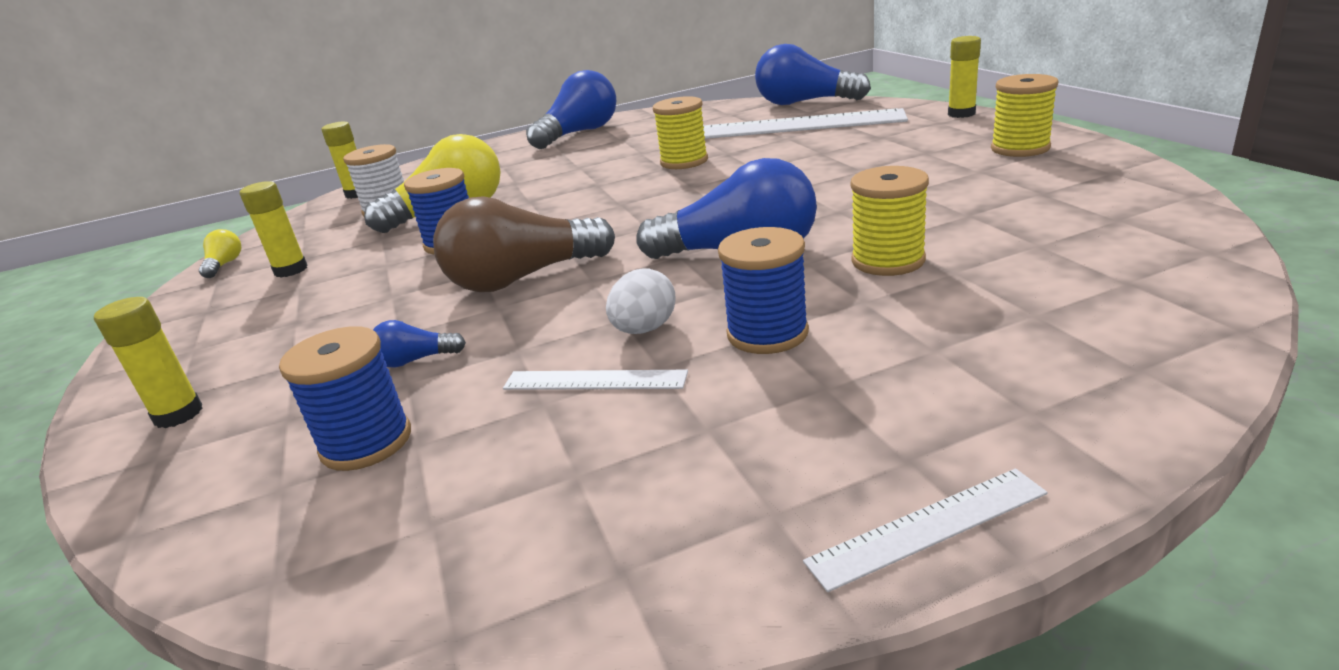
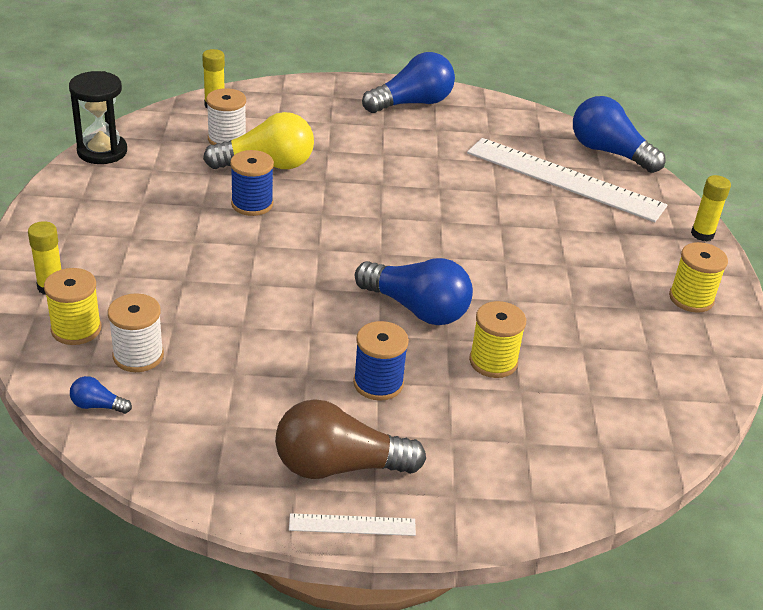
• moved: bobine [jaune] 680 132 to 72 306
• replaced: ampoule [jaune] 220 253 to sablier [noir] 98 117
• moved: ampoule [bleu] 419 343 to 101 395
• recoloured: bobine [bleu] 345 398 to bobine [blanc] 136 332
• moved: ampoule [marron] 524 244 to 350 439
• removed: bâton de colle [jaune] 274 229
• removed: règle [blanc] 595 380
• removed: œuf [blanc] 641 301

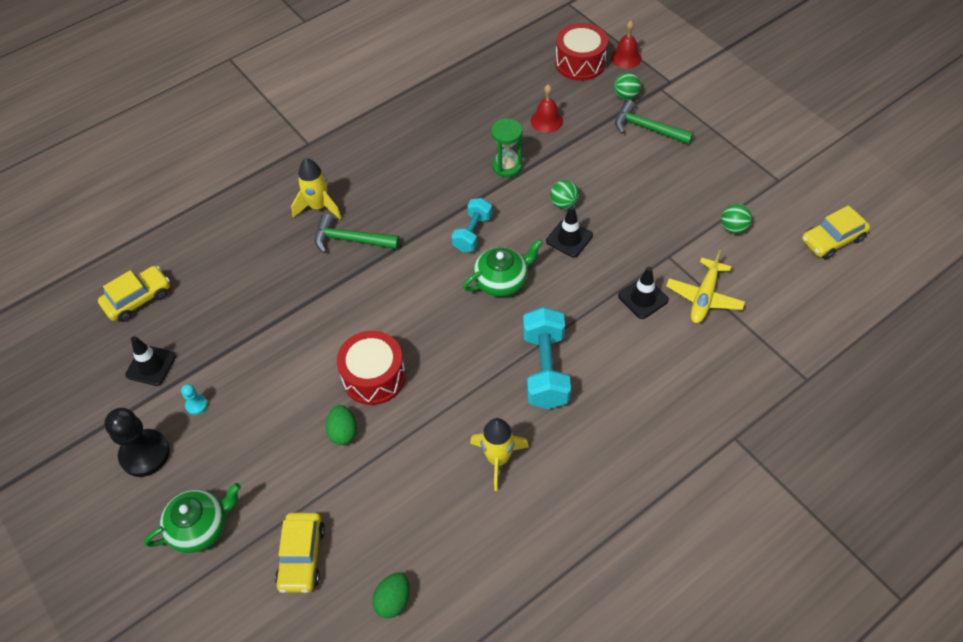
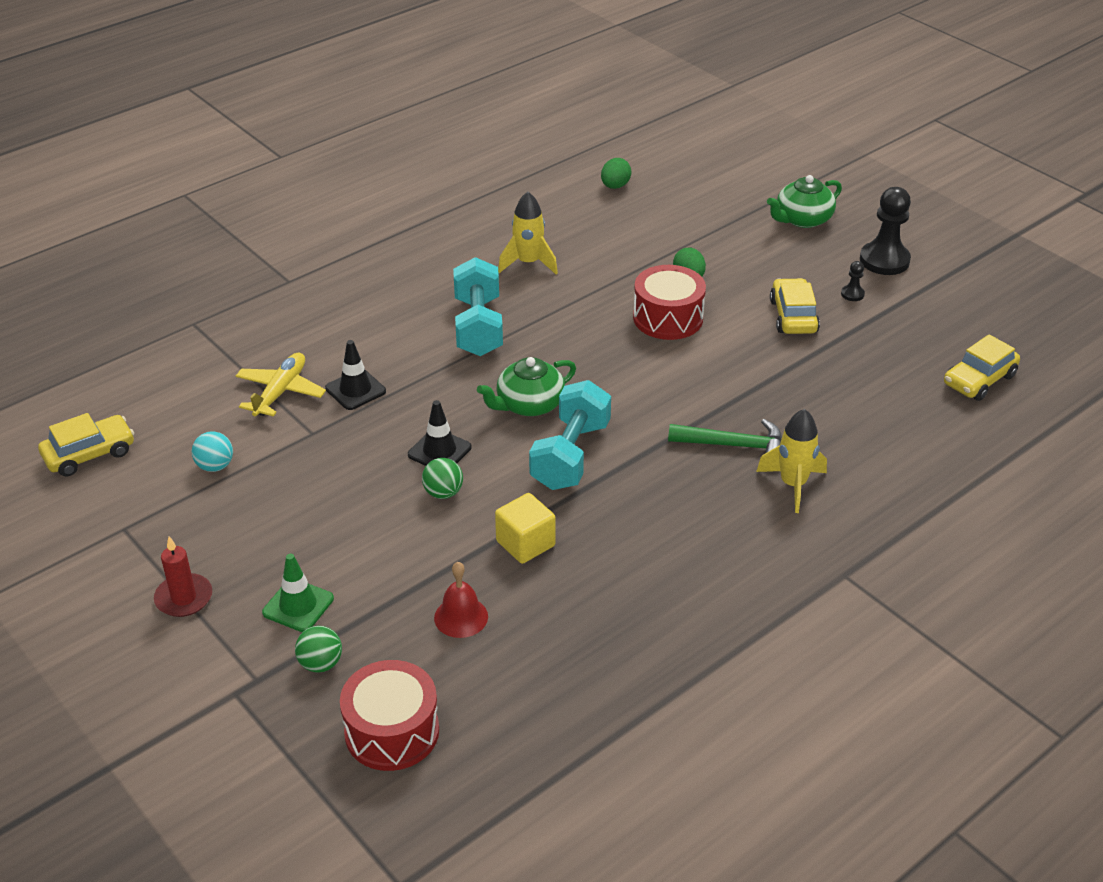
• added: bougie [rouge] 183 576
• recoloured: balle [vert] 736 219 to balle [turquoise] 212 451
• replaced: marteau [vert] 654 122 to cône de chantier [vert] 298 593
• replaced: sablier [vert] 507 147 to cube [jaune] 525 528
• resized: haltère [turquoise] 472 225 = 570 435 x1.58
• moved: voiture [jaune] 300 553 to 795 306
• recoloured: pion [turquoise] 194 399 to pion [noir] 853 281
• removed: cône de chantier [noir] 150 361
• removed: cloche [rouge] 626 45

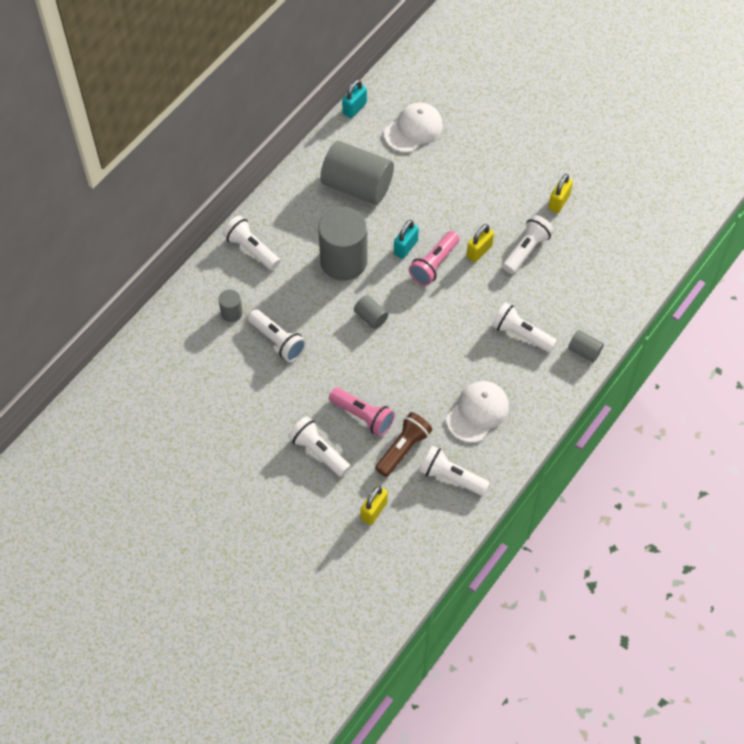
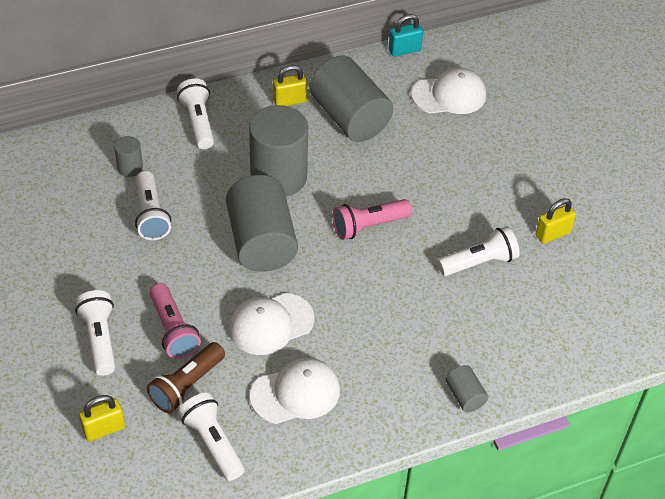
• turned: lampe de poche [marron] 403 444 = 186 377 150 degrees clockwise
• resized: cylindre [gris] 371 312 = 262 223 x2.23
• added: casquette [blanc] 271 324
• moved: cadenas [jaune] 480 243 to 290 85
• removed: cadenas [turquoise] 406 239
• removed: lampe de poche [blanc] 524 327

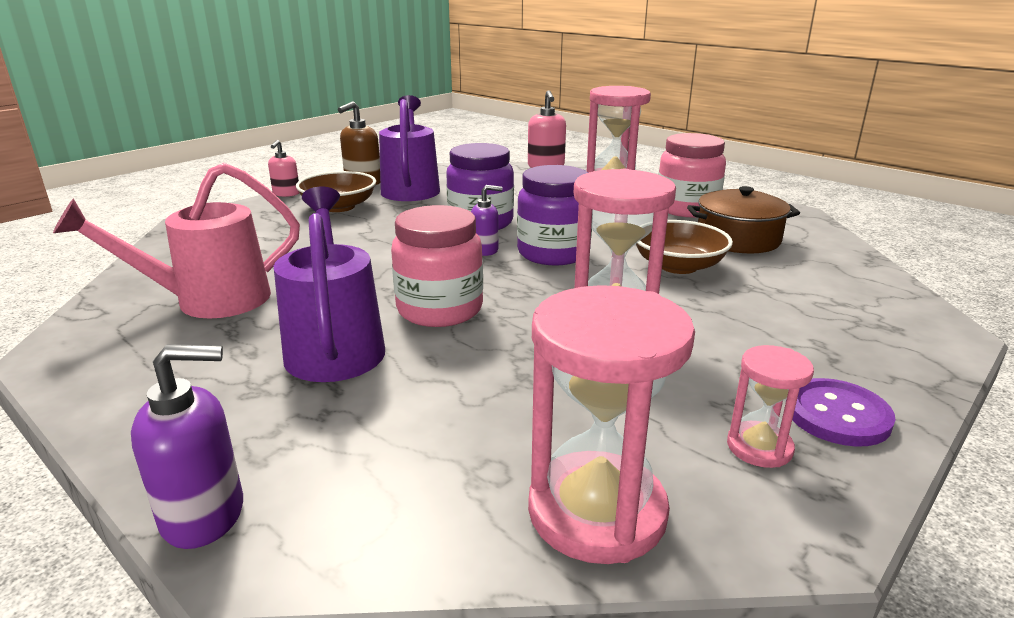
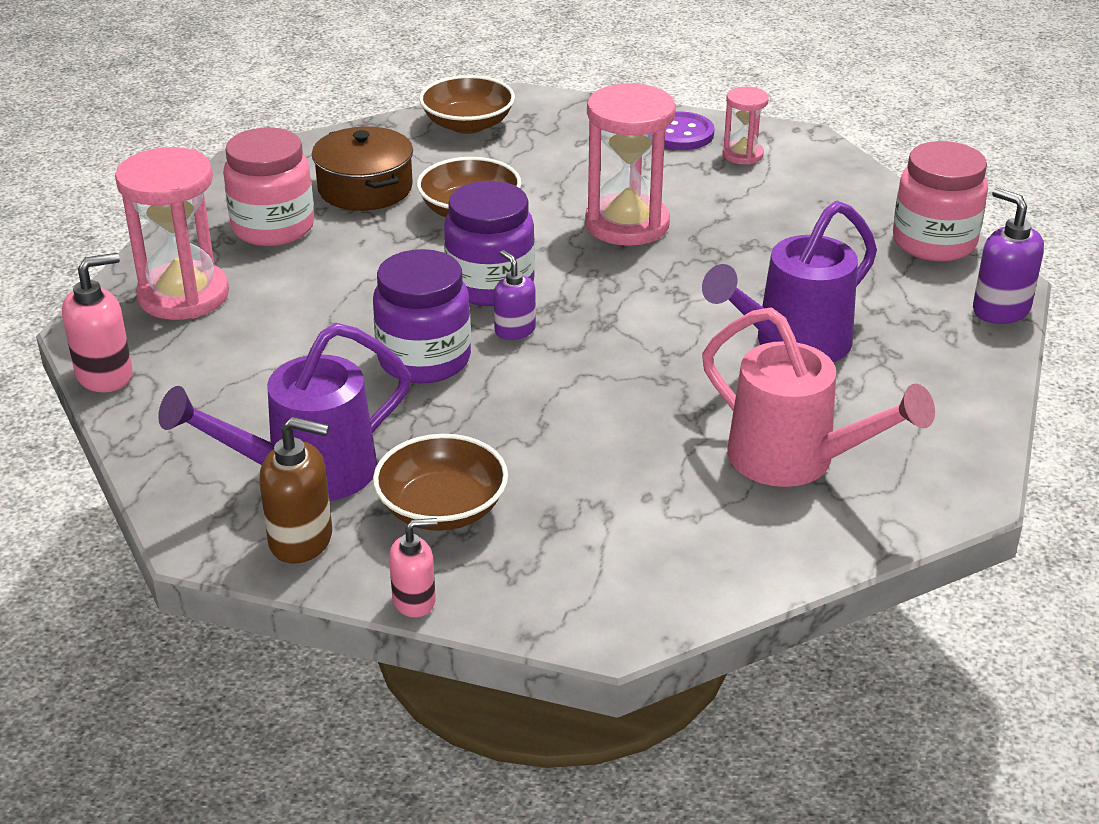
• added: bol [marron] 467 104
• moved: bocal [rose] 437 266 to 940 201
• removed: sablier [rose] 611 424

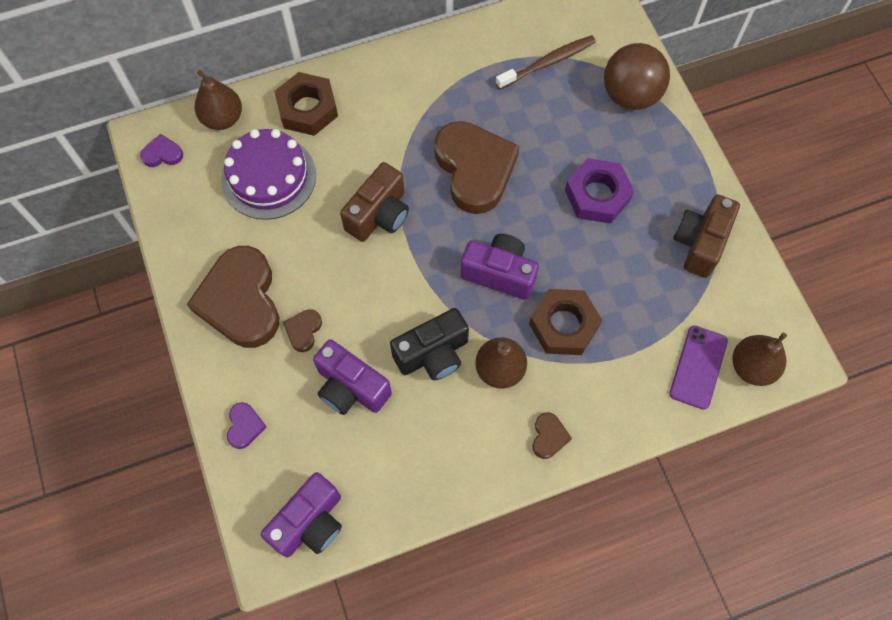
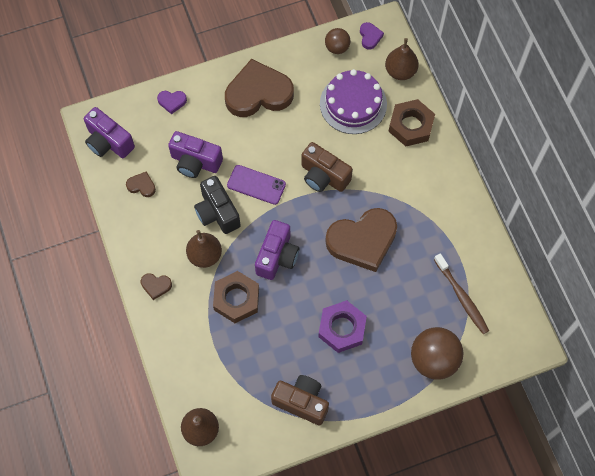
• moved: cœur [marron] 302 330 to 141 184
• turned: appareil photo [violet] 352 377 = 195 154 105 degrees counterclockwise
• moved: téléphone [violet] 699 368 to 256 185
• added: balle [marron] 337 41

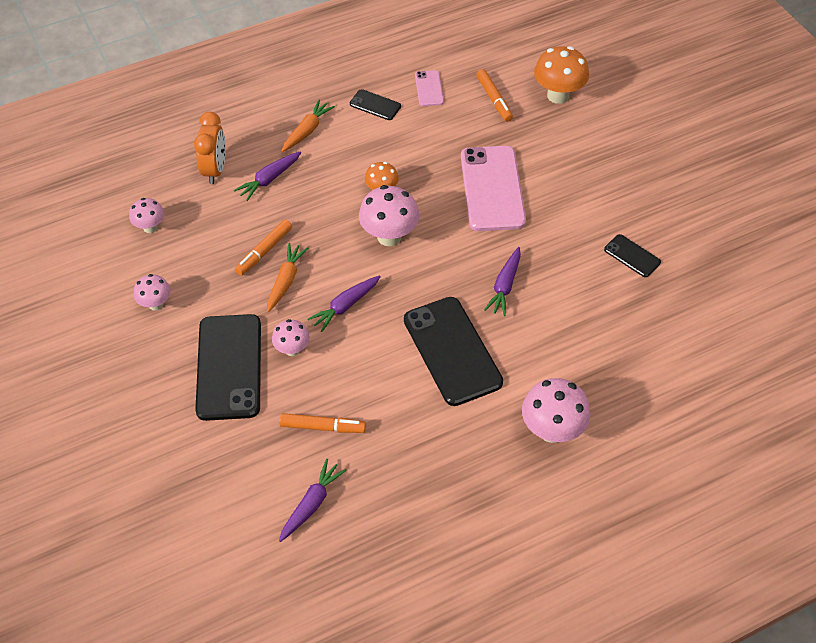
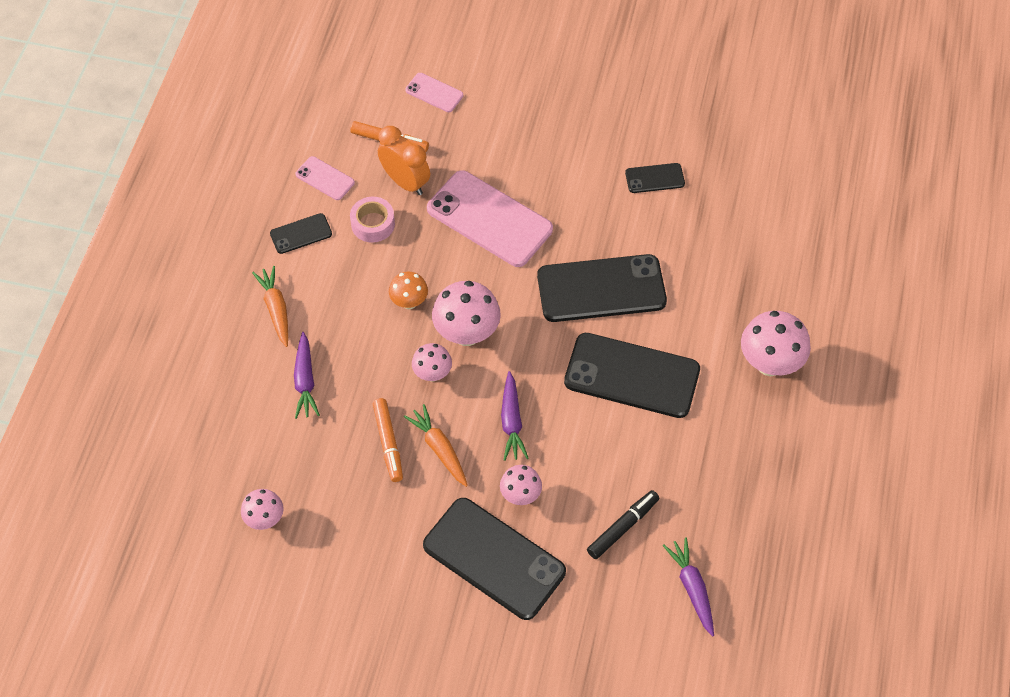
• added: ruban adhésif [rose] 372 220
• moved: réveil [orange] 210 148 to 404 160
• replaced: champignon [orange] 561 75 to téléphone [rose] 434 92
• moved: champignon [rose] 152 292 to 432 362
• replaced: carotte [violet] 502 281 to téléphone [noir] 602 288
• recoloured: feutre [orange] 322 423 to feutre [noir] 623 524

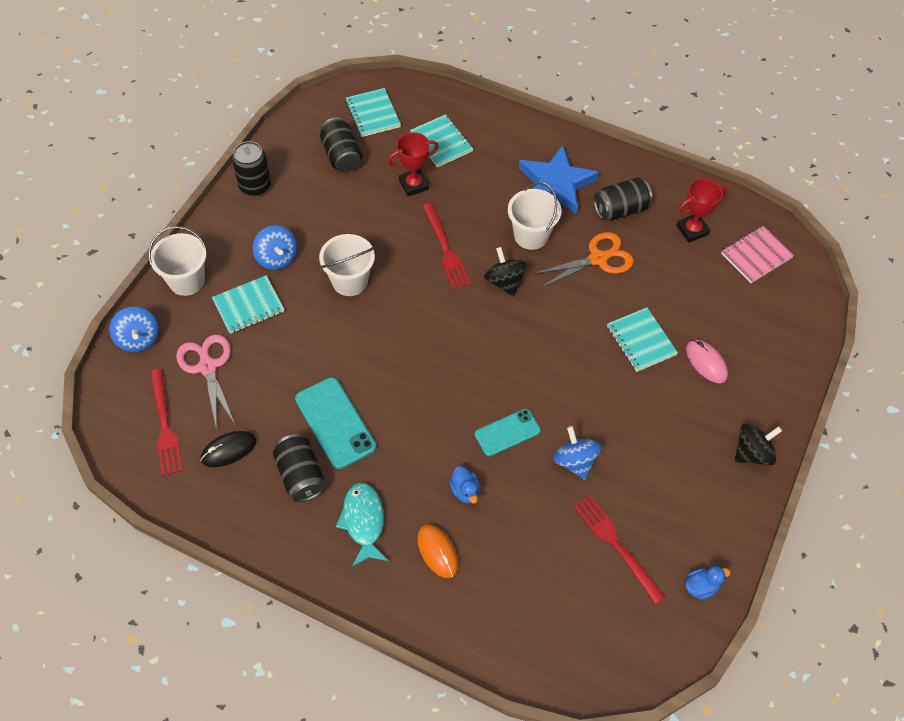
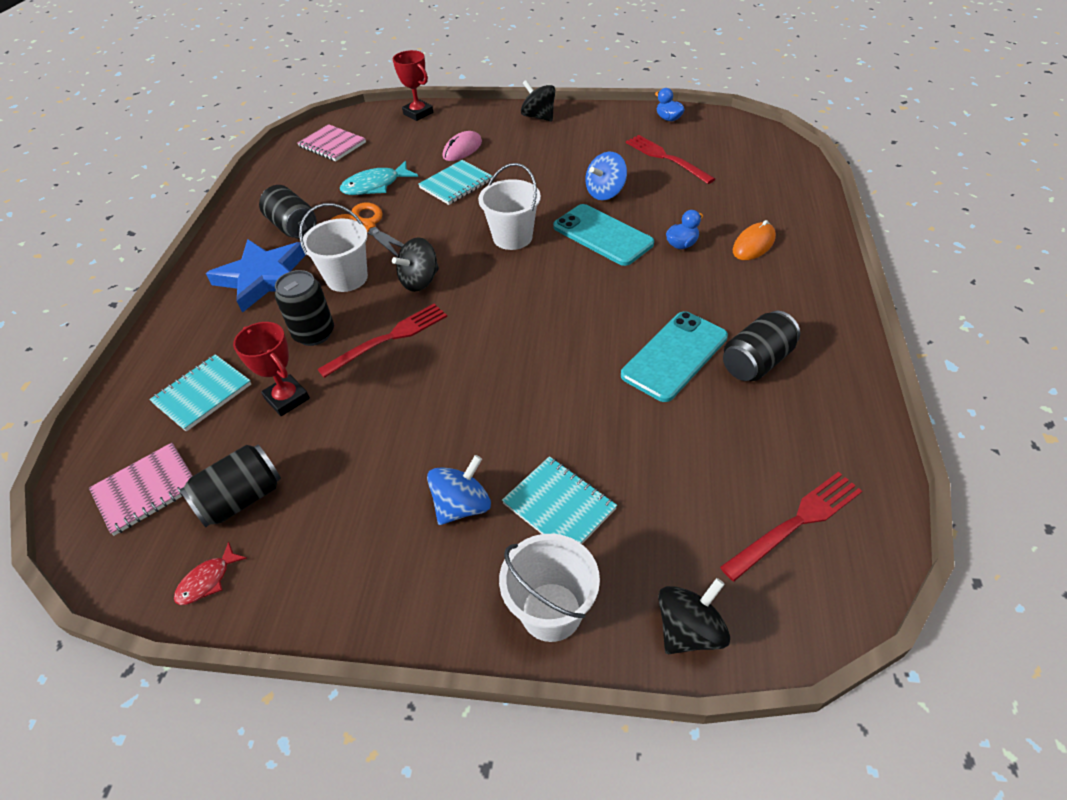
• recoloured: carnet [turquoise] 373 112 to carnet [rose] 141 489
• added: poisson [rouge] 210 573
• moved: canette [noir] 251 168 to 304 308
• moved: poisson [turquoise] 362 524 to 379 178
• moved: trophée [rouge] 701 210 to 413 85
• moved: seau [blanc] 347 265 to 509 206
• resized: téléphone [turquoise] 508 432 = 603 235 x1.54
• turned: fourchette [rouge] 619 549 = 670 159 105 degrees clockwise
• recoloured: toupie [bleu] 134 329 to toupie [noir] 694 616
• removed: ciseaux [rose] 206 382
• removed: souris [noir] 228 449

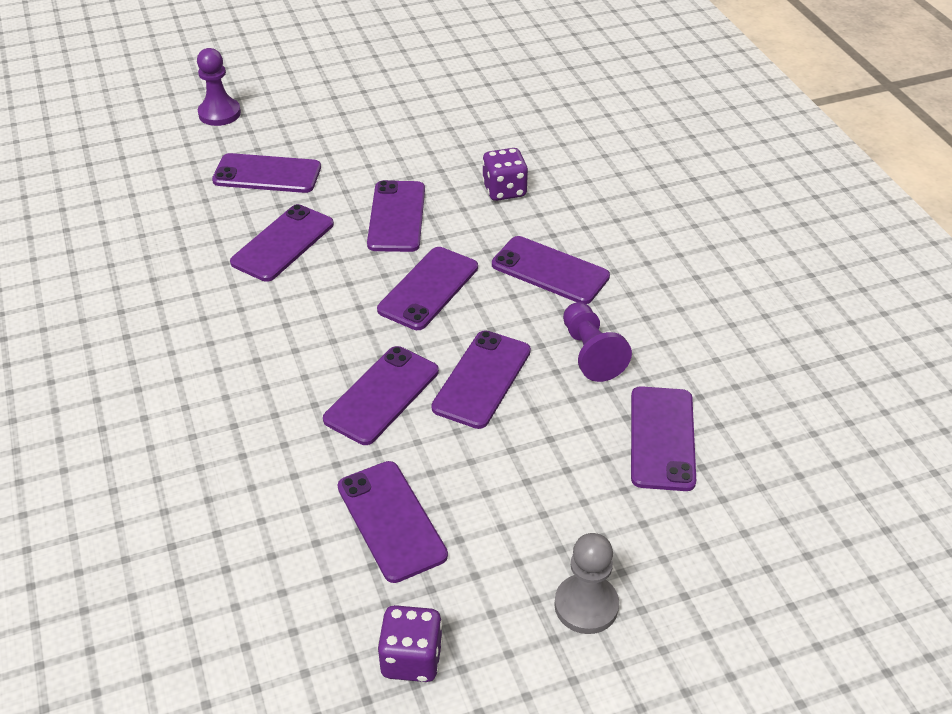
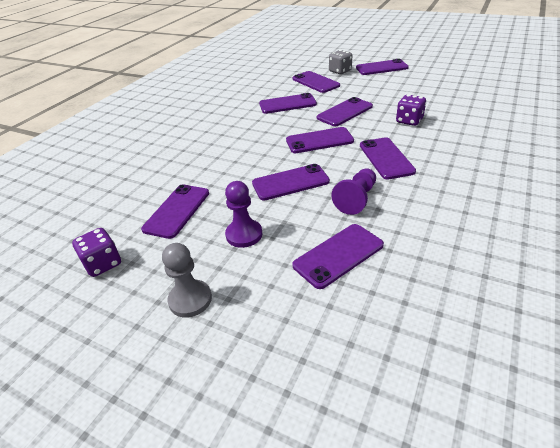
• moved: pion [violet] 219 87 to 244 214
• added: dé [gris] 340 62
• moved: téléphone [violet] 381 395 to 382 67

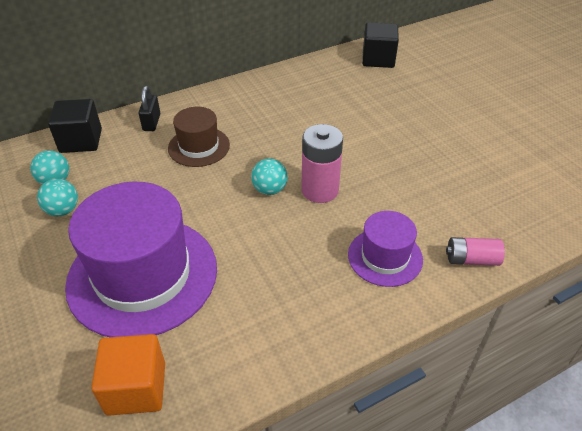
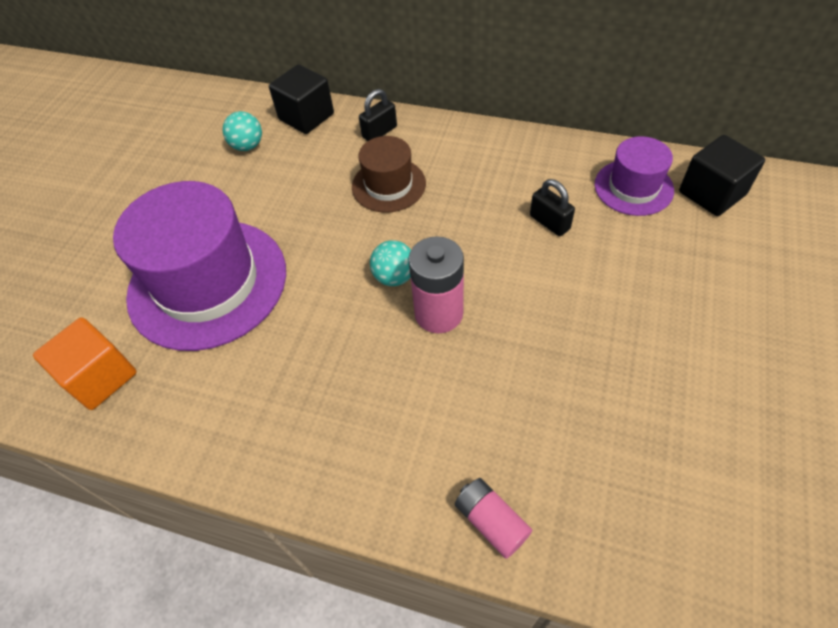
• added: cadenas [noir] 552 207
• moved: chapeau [violet] 385 249 to 634 176
• removed: balle [turquoise] 57 197

